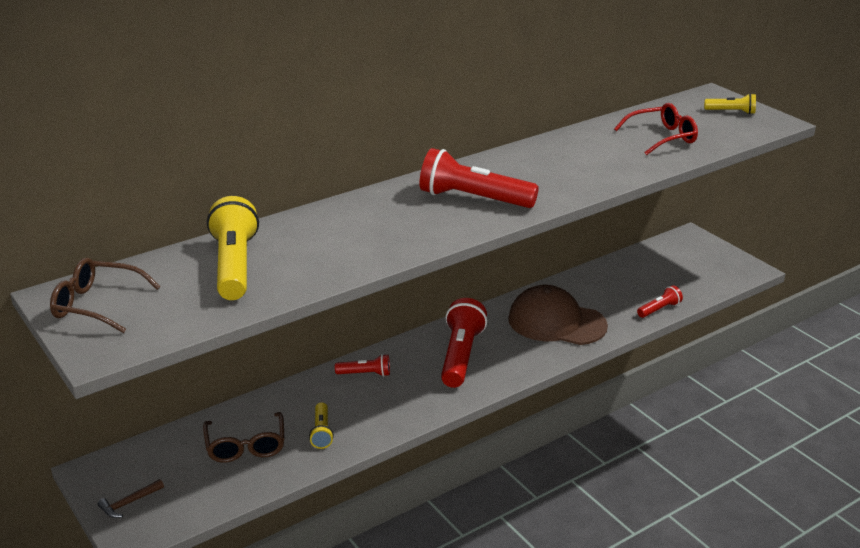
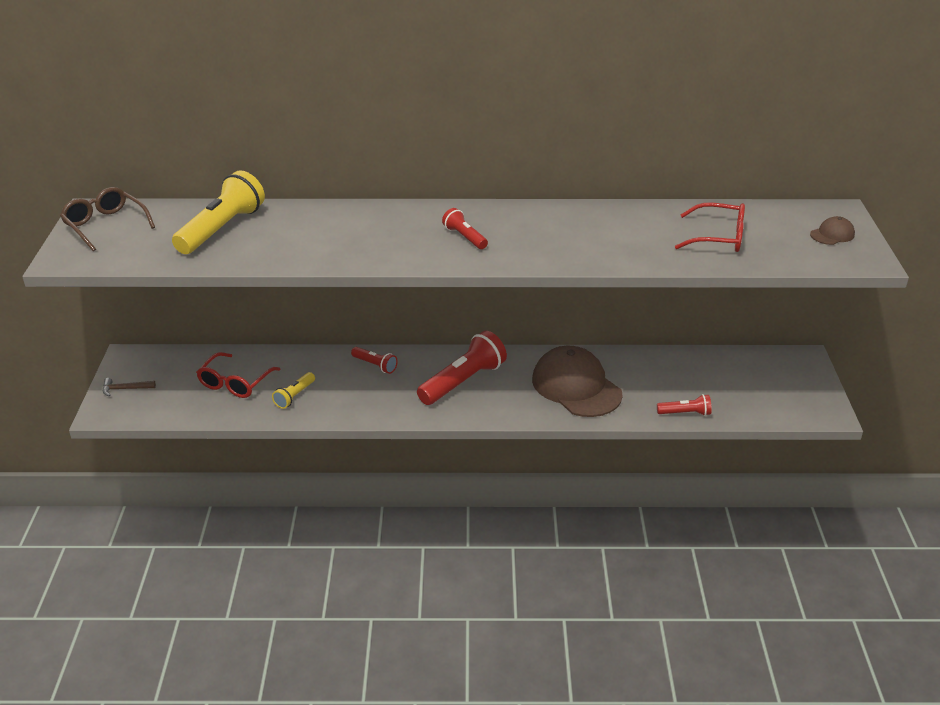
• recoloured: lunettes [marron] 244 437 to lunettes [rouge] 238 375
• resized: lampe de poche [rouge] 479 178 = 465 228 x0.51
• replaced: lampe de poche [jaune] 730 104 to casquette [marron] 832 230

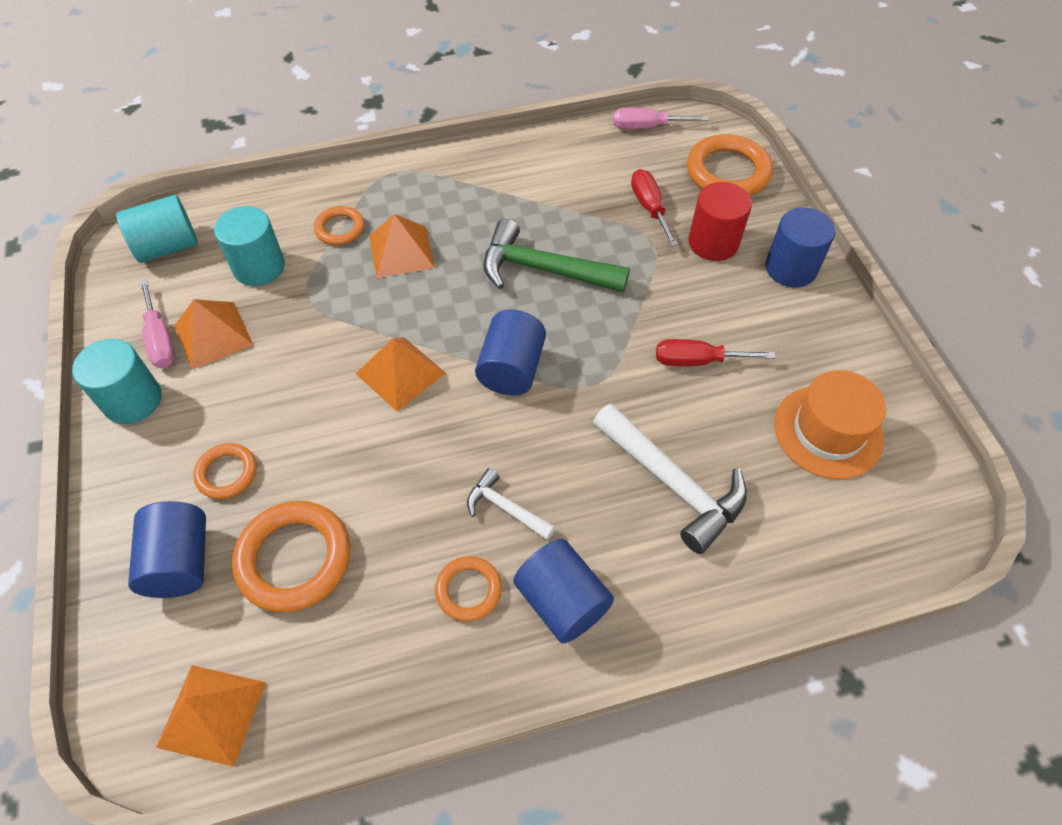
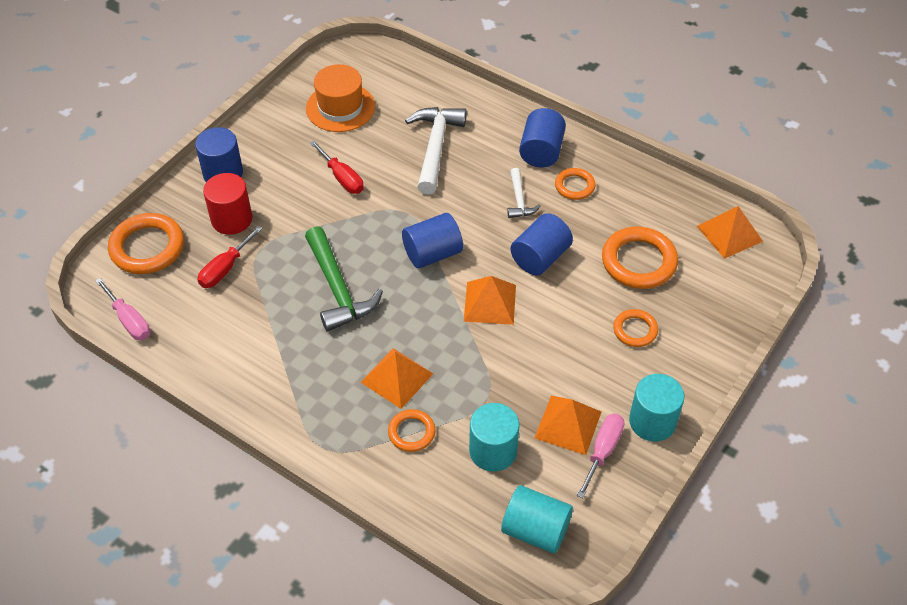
• moved: cylindre [bleu] 167 549 to 541 244

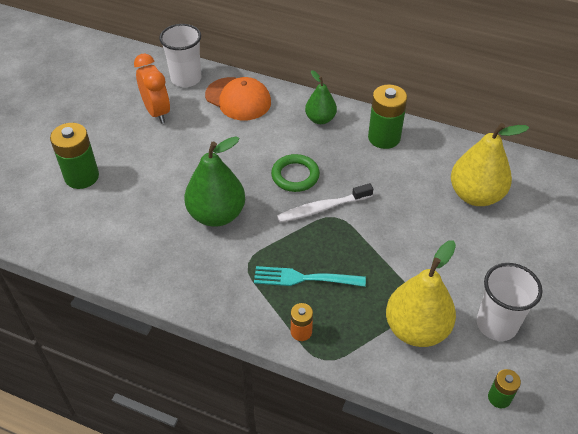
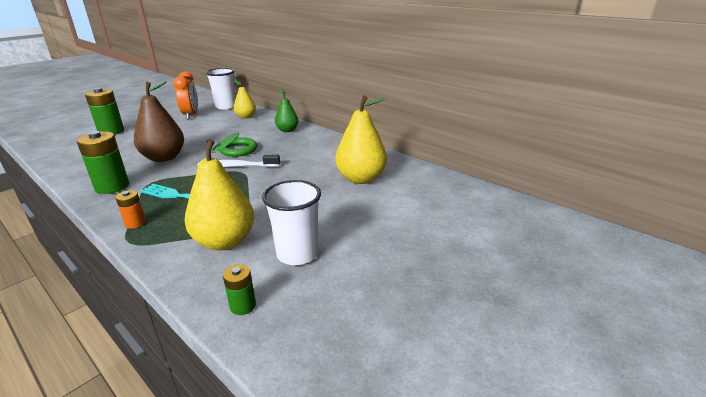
• moved: pile [vert] 387 117 to 103 162
• recoloured: poire [vert] 214 181 to poire [marron] 159 122
• replaced: casquette [orange] 238 98 to poire [jaune] 244 98

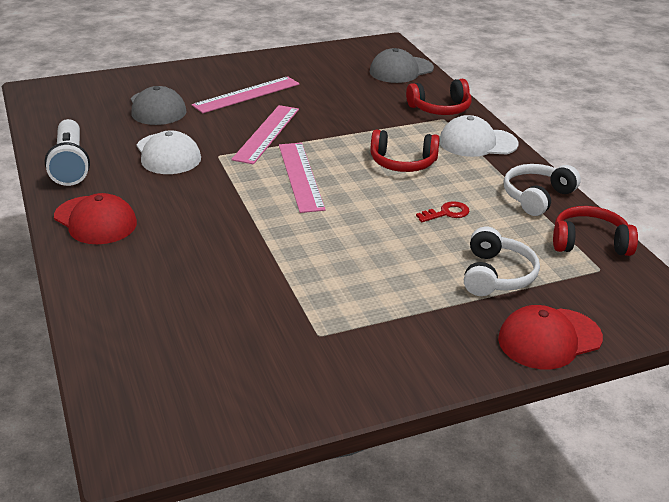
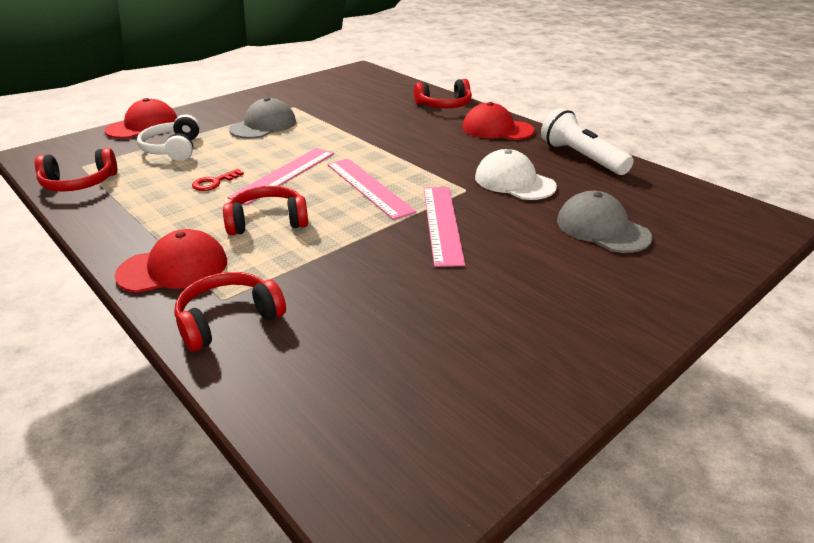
• recoloured: casquette [blanc] 479 136 to casquette [rouge] 171 261
• moved: règle [rose] 246 94 to 280 176
• moved: casquette [gris] 402 65 to 262 118
• added: casque audio [rouge] 443 93
• removed: casque audio [blanc] 542 190

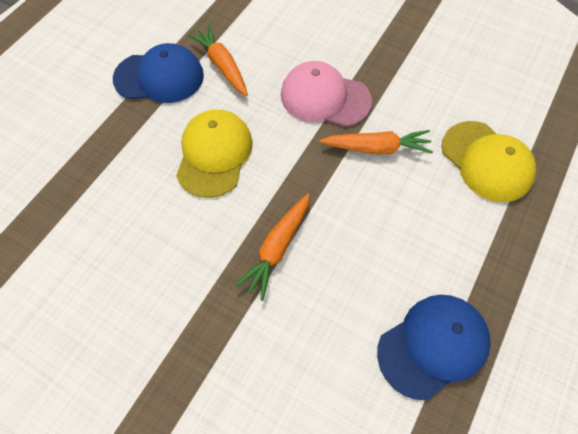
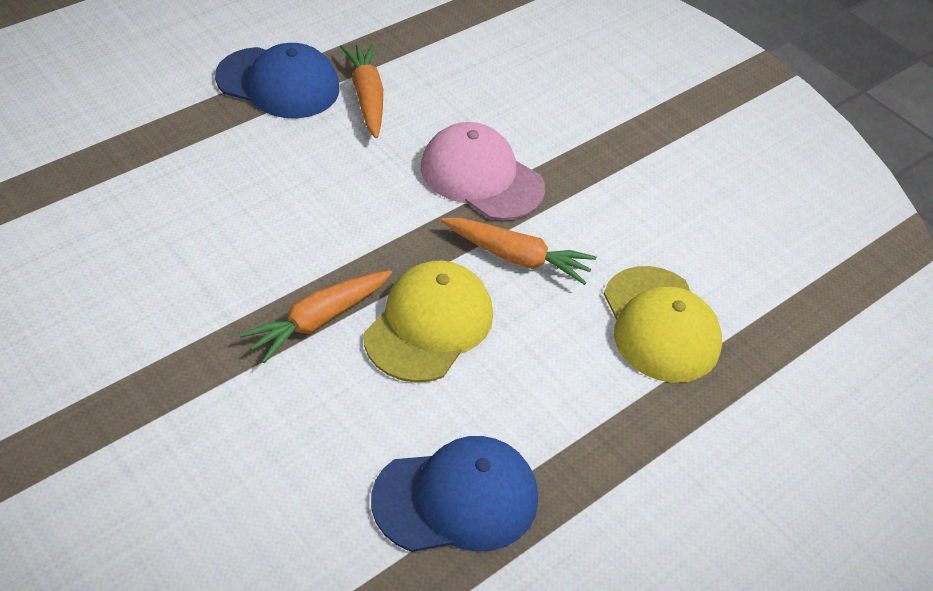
• moved: casquette [jaune] 214 154 to 428 322

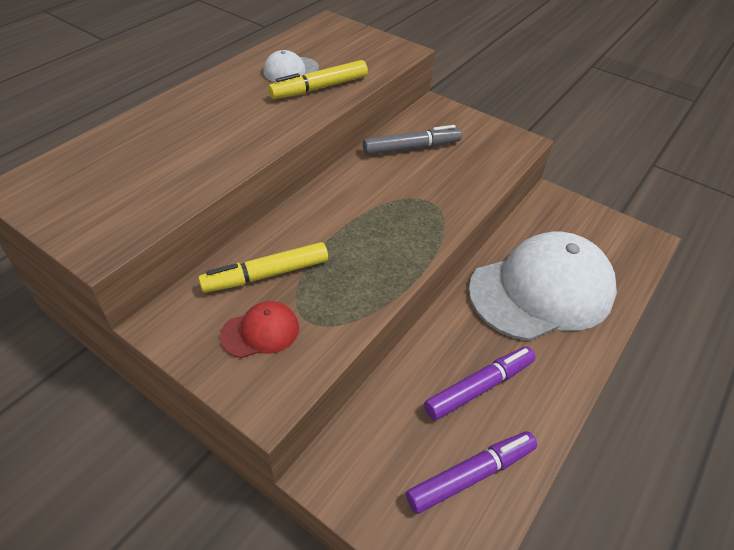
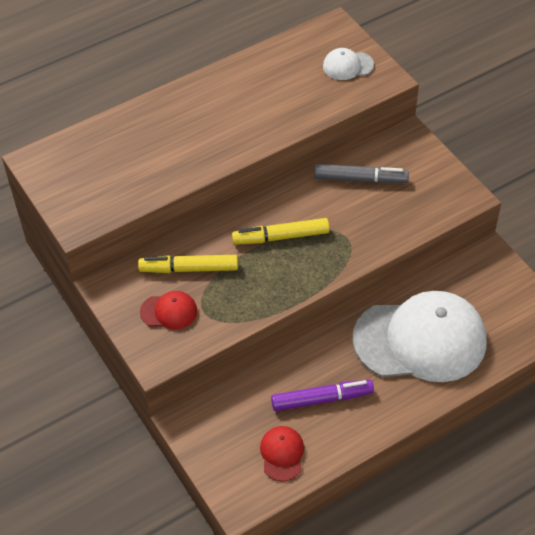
• moved: feutre [jaune] 318 79 to 281 231
• replaced: feutre [violet] 471 472 to casquette [rouge] 282 453
• moved: casquette [blanc] 291 66 to 348 64

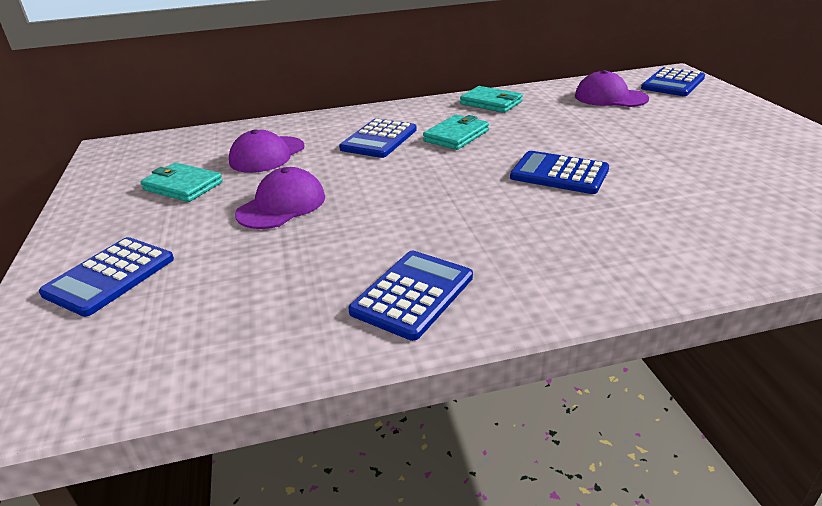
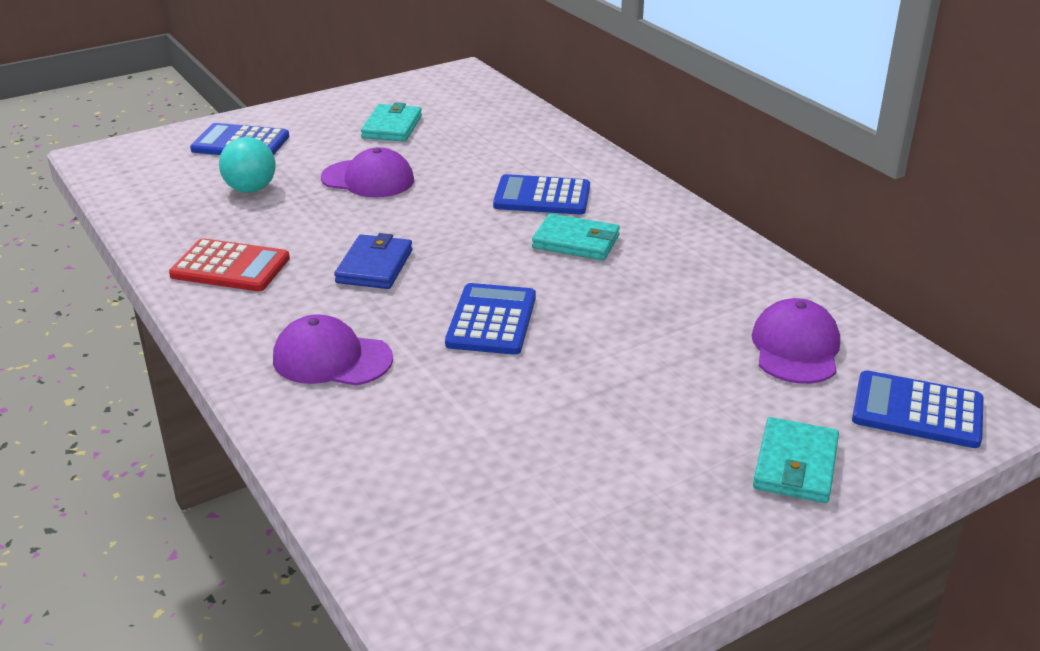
• recoloured: calculatrice [bleu] 410 296 to calculatrice [rouge] 229 264
• added: balle [turquoise] 247 165
• moved: casquette [violet] 267 151 to 333 350
• added: portefeuille [bleu] 373 261
• moved: portefeuille [turquoise] 491 99 to 796 460

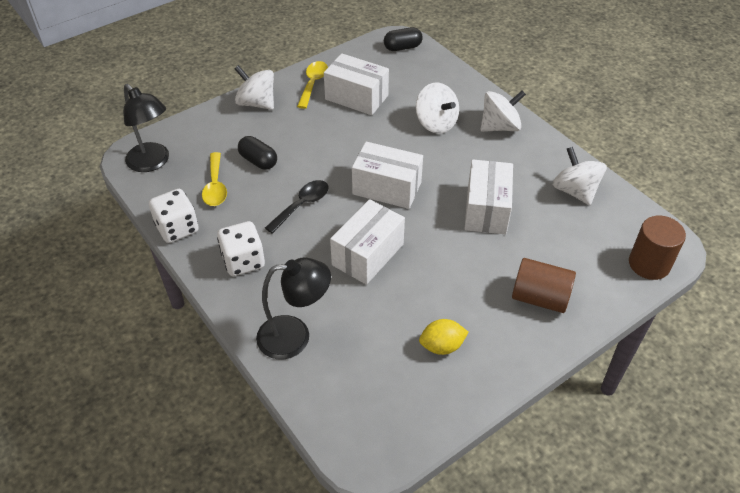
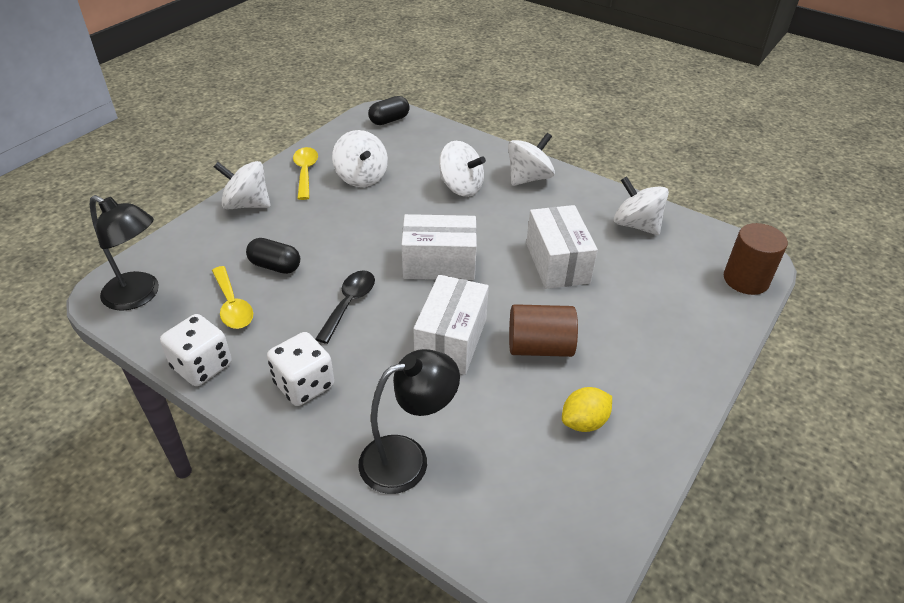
• replaced: boîte [blanc] 356 84 to toupie [blanc] 360 158
• moved: cylindre [marron] 544 285 to 543 330

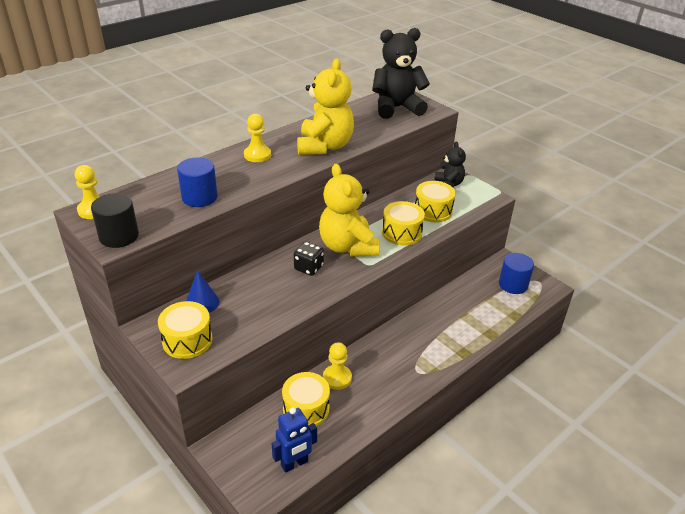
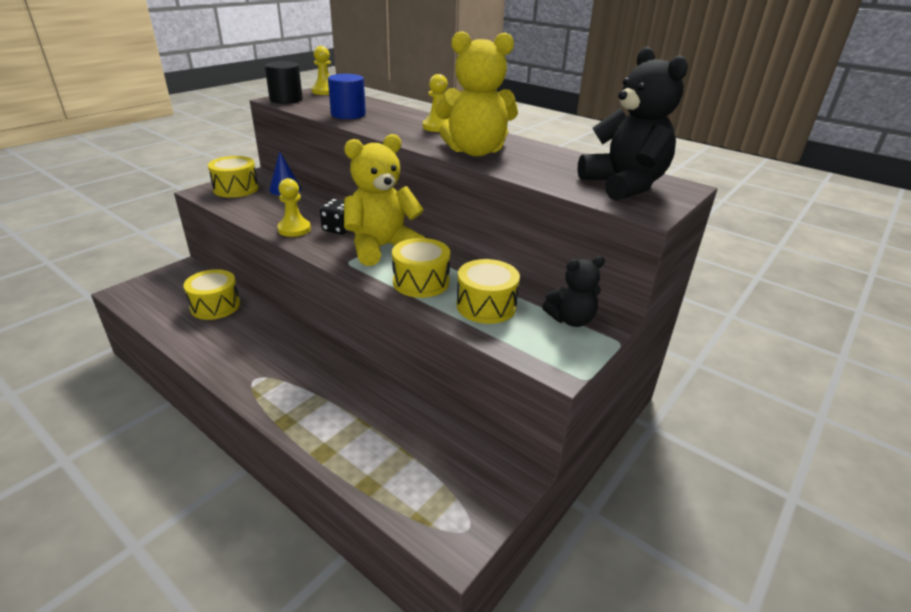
• moved: pion [jaune] 337 366 to 294 207
• removed: robot [bleu] 294 440
• removed: cylindre [bleu] 516 273

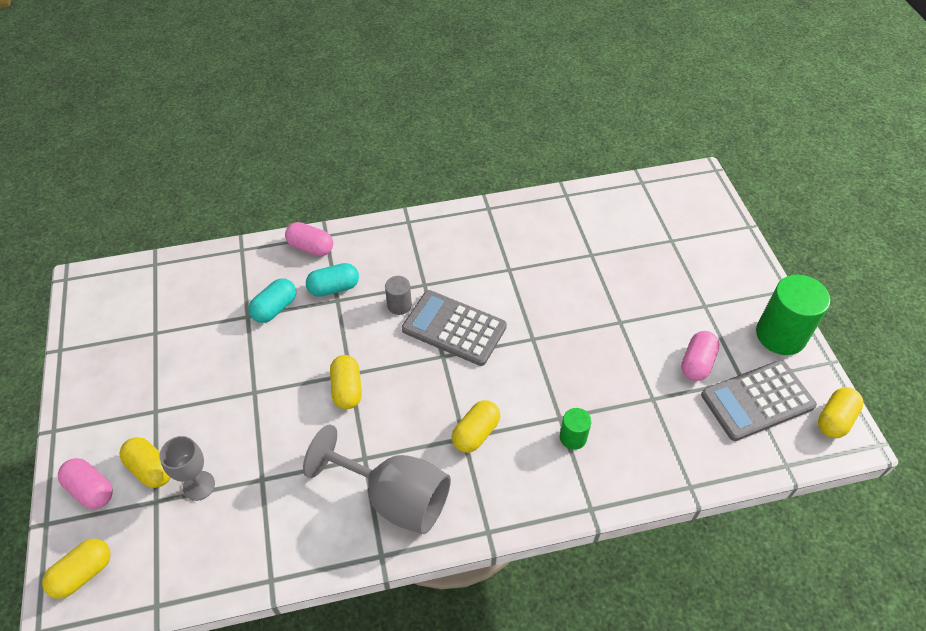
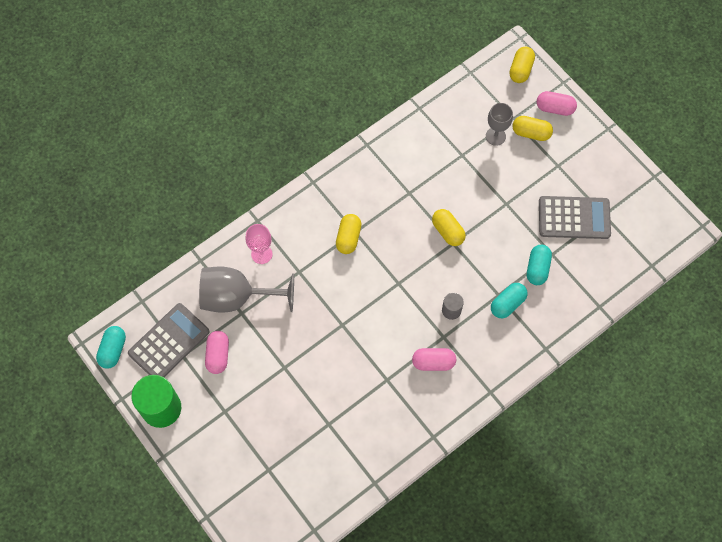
• recoloured: gélule [jaune] 841 412 to gélule [turquoise] 111 347
• moved: verre à pied [gris] 377 479 to 246 289
• added: verre à pied [rose] 259 244
• moved: gélule [rose] 309 239 to 434 359
• moved: calculatrice [gris] 454 328 to 575 217
• removed: cylindre [vert] 576 429

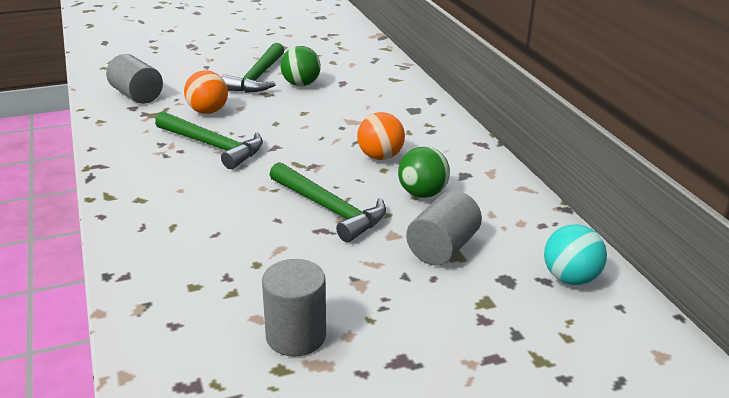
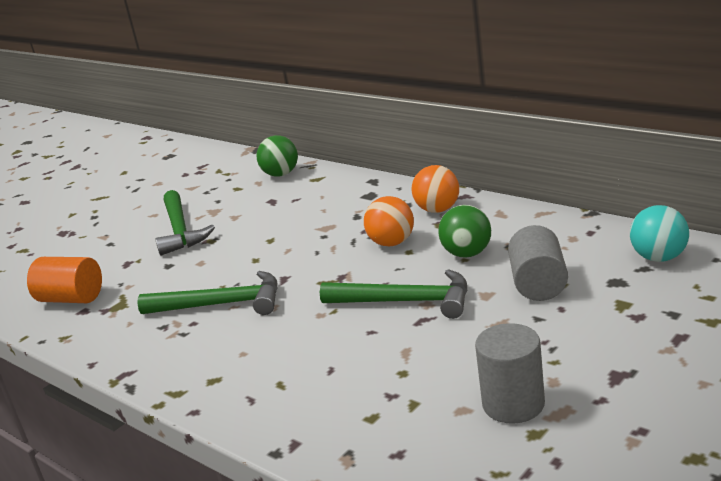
• recoloured: cylindre [gris] 134 79 to cylindre [orange] 64 280
• moved: balle [vert] 301 66 to 277 156
• moved: balle [orange] 206 92 to 435 189

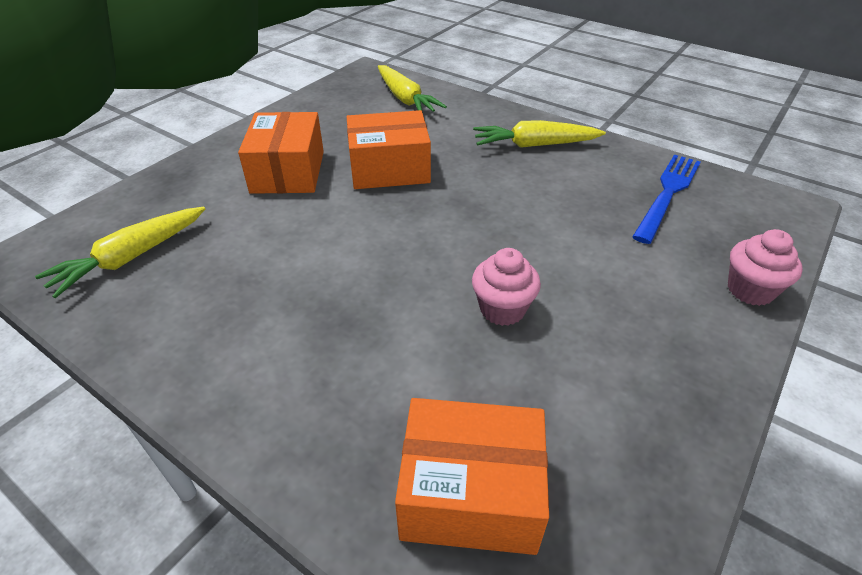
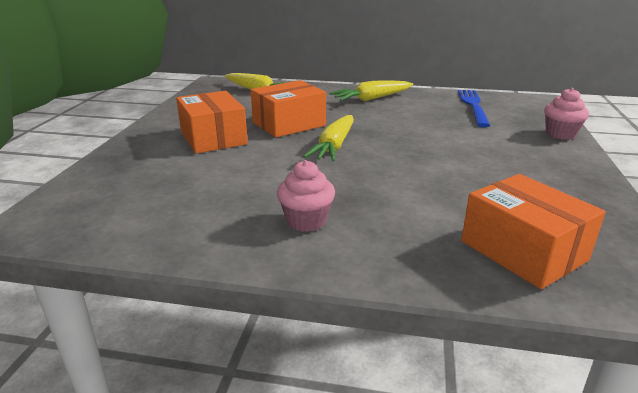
• moved: muffin [rose] 506 287 to 306 196
• moved: carotte [jaune] 120 252 to 328 138
• turned: boîte [orange] 472 476 = 533 231 75 degrees clockwise

